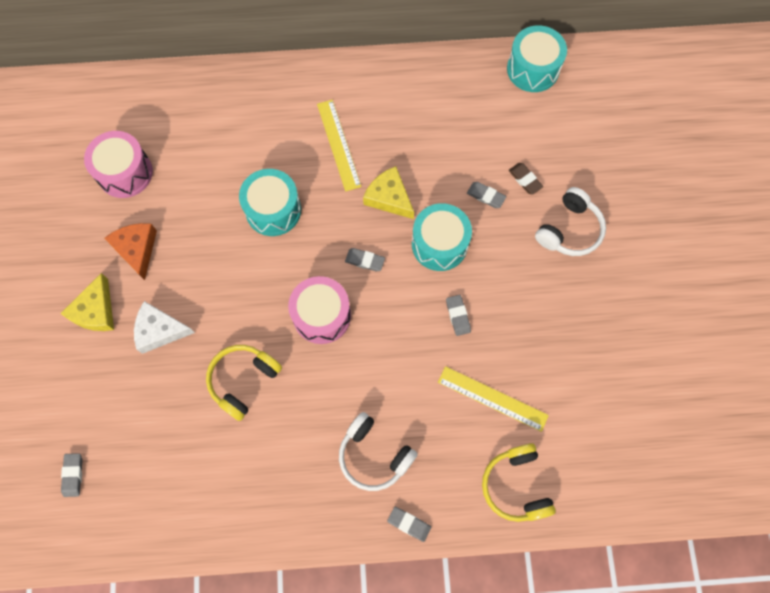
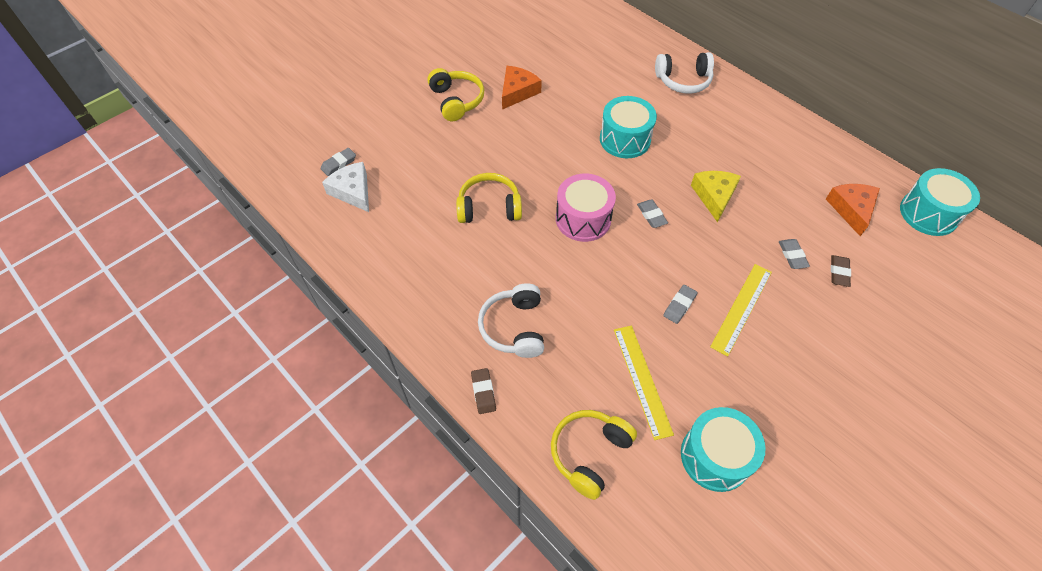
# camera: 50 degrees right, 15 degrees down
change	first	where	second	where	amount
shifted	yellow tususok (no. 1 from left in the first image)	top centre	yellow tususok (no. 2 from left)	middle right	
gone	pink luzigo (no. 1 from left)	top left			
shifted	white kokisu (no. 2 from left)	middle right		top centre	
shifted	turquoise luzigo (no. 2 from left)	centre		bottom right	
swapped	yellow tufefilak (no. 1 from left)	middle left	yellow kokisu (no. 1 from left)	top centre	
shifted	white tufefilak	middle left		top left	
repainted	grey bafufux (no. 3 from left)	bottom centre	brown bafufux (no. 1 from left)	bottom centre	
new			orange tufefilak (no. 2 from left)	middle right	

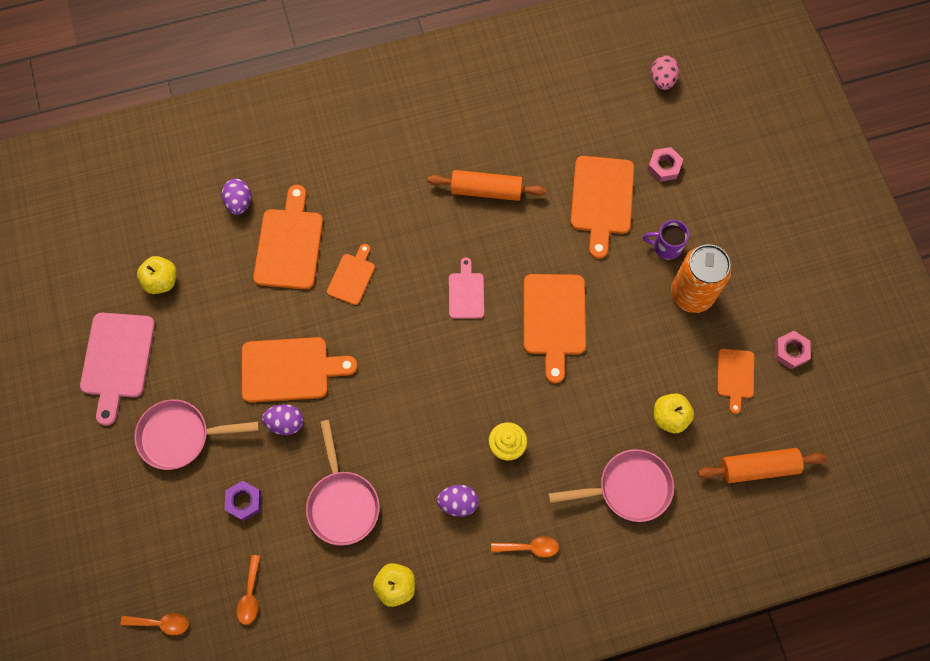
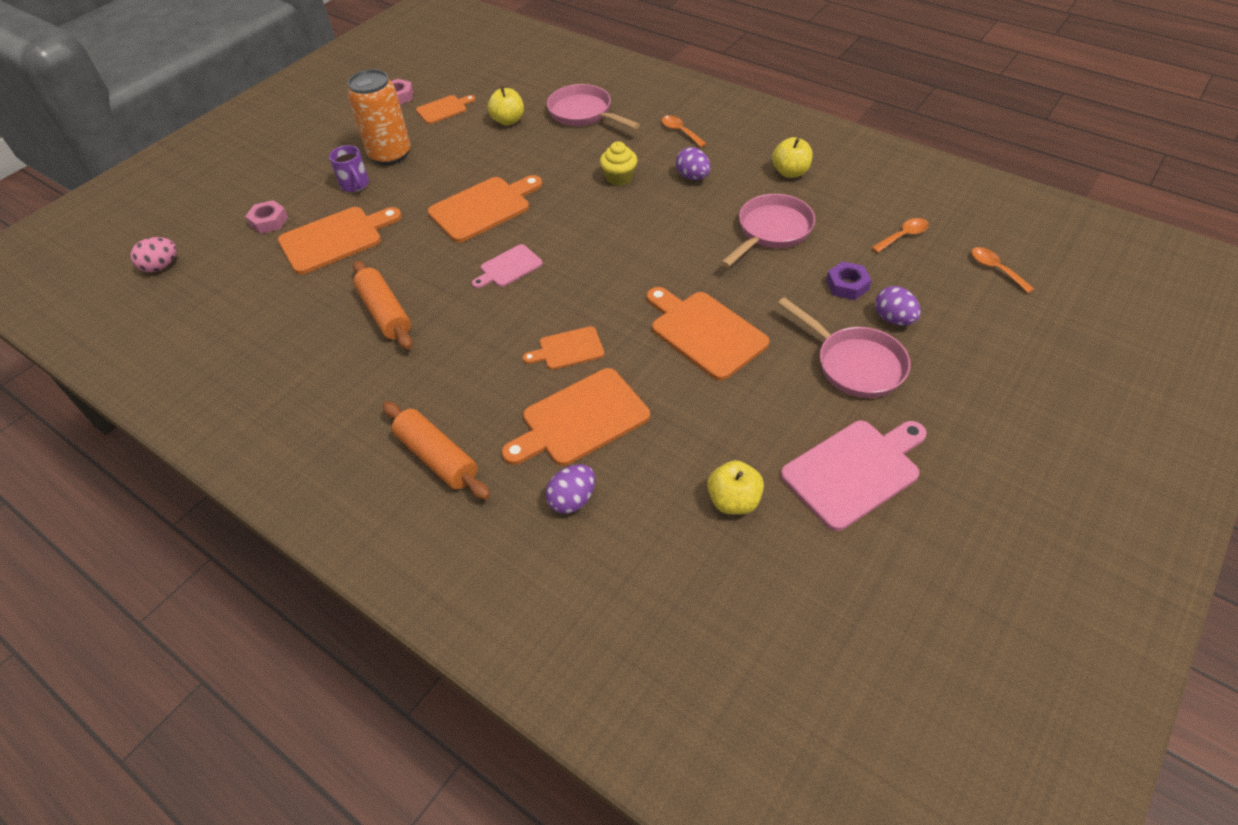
# camera: 125 degrees left, 20 degrees down
change	first	where	second	where	amount
shifted	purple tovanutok (no. 2 from left in the first image)	middle left	purple tovanutok (no. 3 from left)	middle right	
shifted	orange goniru (no. 2 from left)	bottom right		centre	

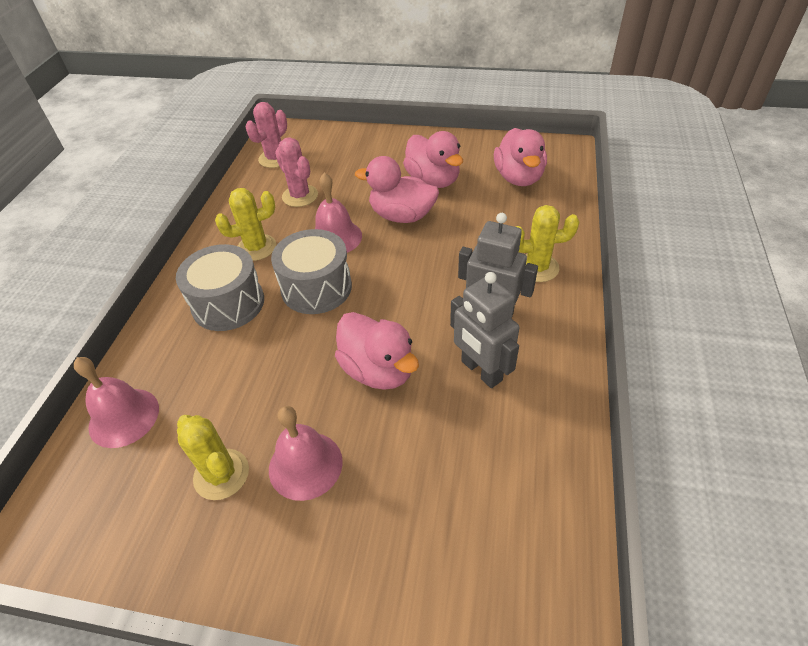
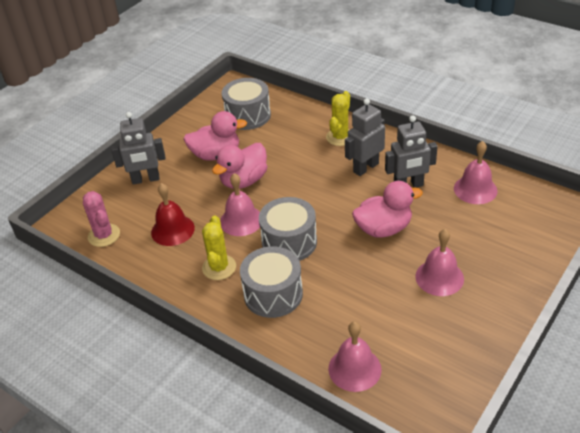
# camera: 65 degrees left, 5 degrees down
change	first	where	second	where	amount
swapped	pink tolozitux (no. 4 from left)	top centre	grey luzigo (no. 1 from left)	top centre	
swapped	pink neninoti (no. 2 from left)	top centre	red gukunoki	middle left	
gone	yellow neninoti (no. 1 from left)	bottom left			
new			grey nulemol (no. 1 from left)	middle left	
new			pink gukunoki (no. 4 from left)	middle right	

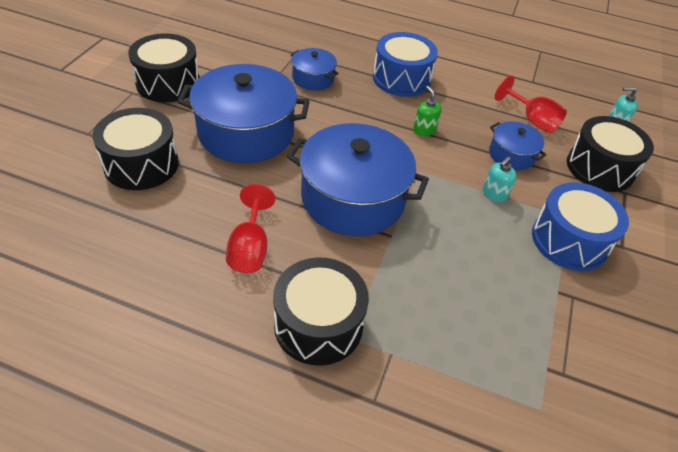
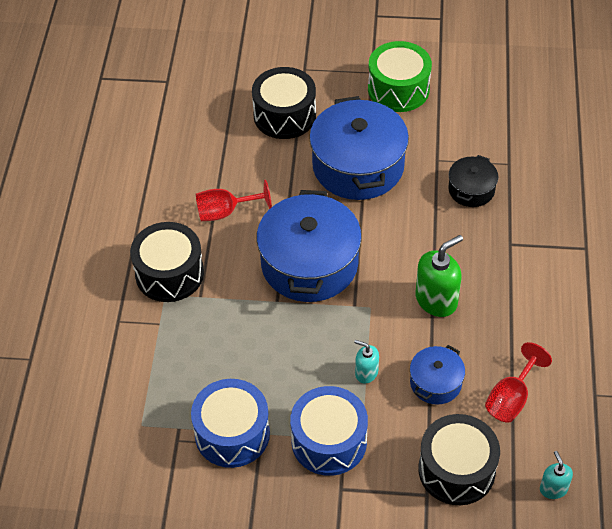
# camera: 80 degrees right, 5 degrees up
change	first	where	second	where	amount
shifted	blue luzigo (no. 1 from left)	top centre		bottom centre	
repainted	black luzigo (no. 2 from left)	top left	green luzigo	top centre	
repainted	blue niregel (no. 2 from left)	top centre	black niregel	middle right	
scaled	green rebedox	top centre		middle right	x1.79

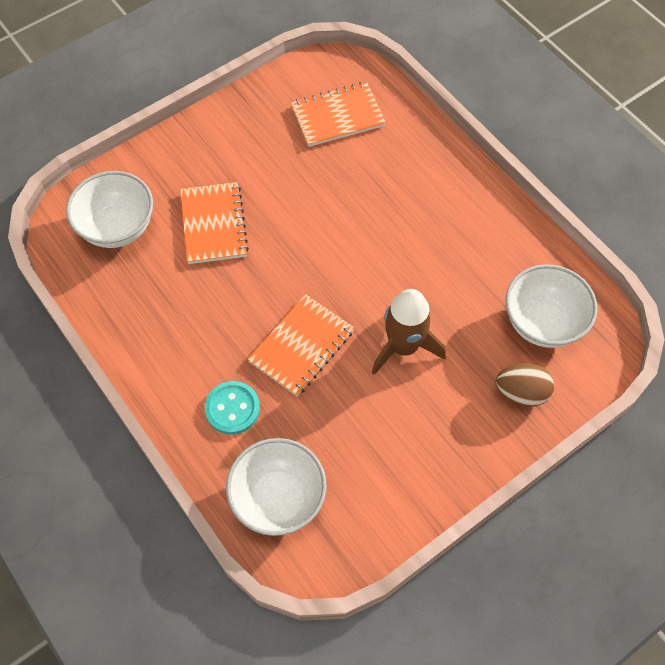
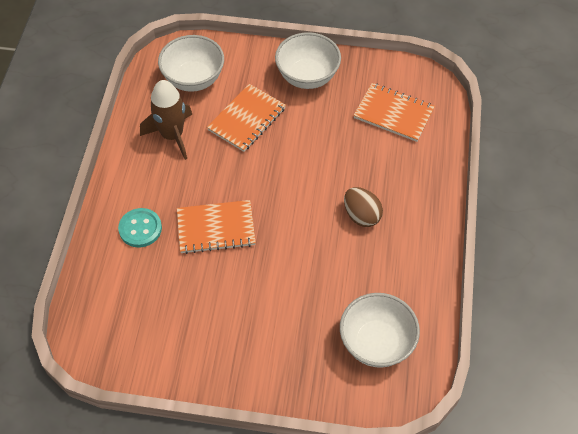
# camera: 45 degrees right, 5 degrees down
change	first	where	second	where	amount
shifted	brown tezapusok	centre		top left	
shifted	brown tovanutok	middle right		centre	
shifted	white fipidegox (no. 2 from left)	bottom centre		top centre	

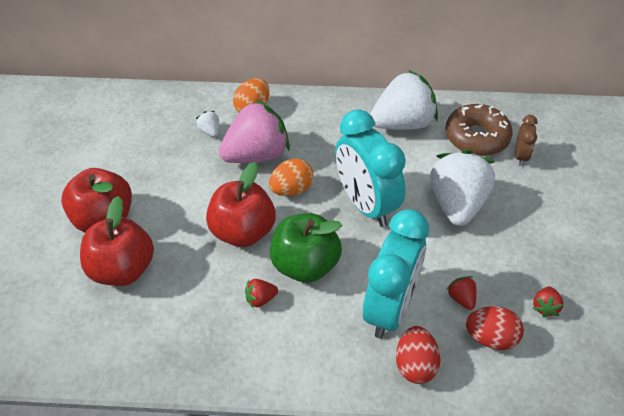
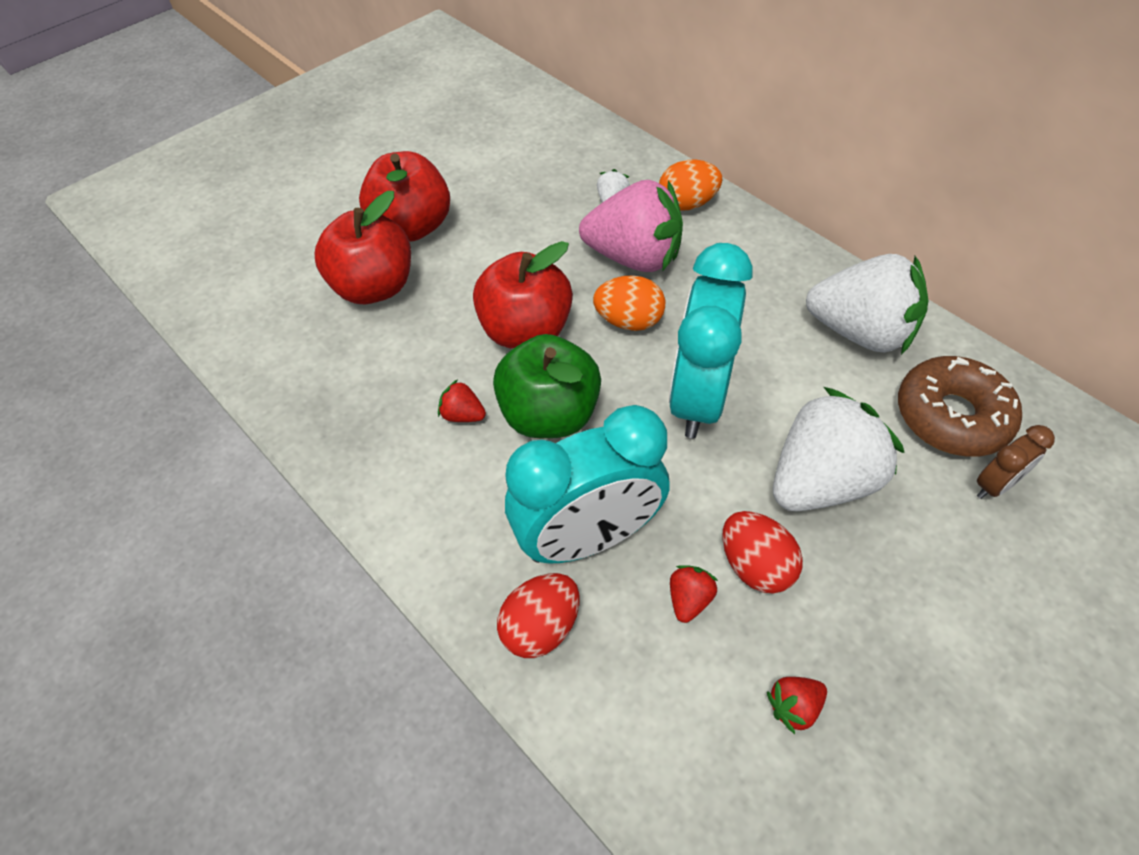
# camera: 45 degrees right, 5 degrees up
change	first	where	second	where	amount
shifted	red tovanutok (no. 2 from left)	bottom right		middle right	

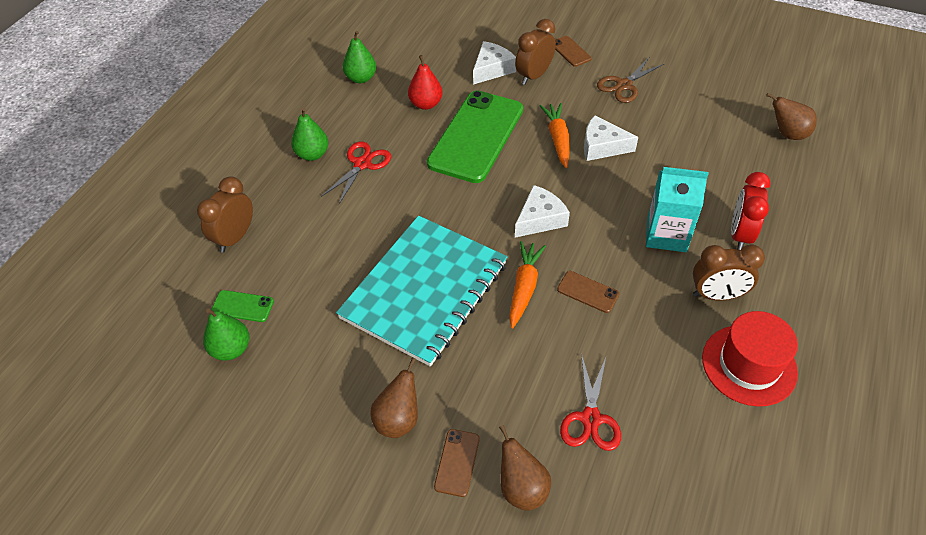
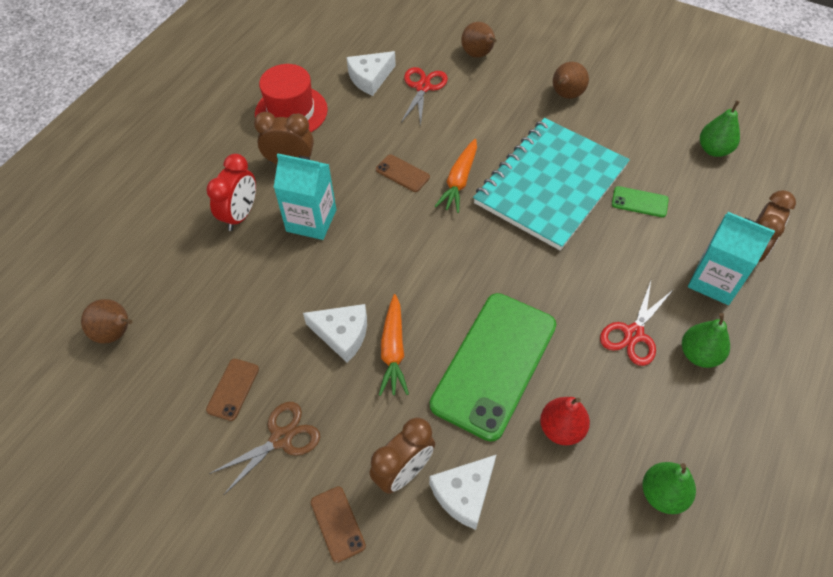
# camera: 175 degrees left, 5 degrees up
change	first	where	second	where	amount
shifted	white tufefilak (no. 2 from left)	centre		top centre	
shifted	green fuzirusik (no. 1 from left in the first image)	middle left	green fuzirusik (no. 2 from left)	middle right	
shifted	brown fuzirusik (no. 1 from left)	bottom centre		bottom left	
new			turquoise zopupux (no. 2 from left)	middle right	

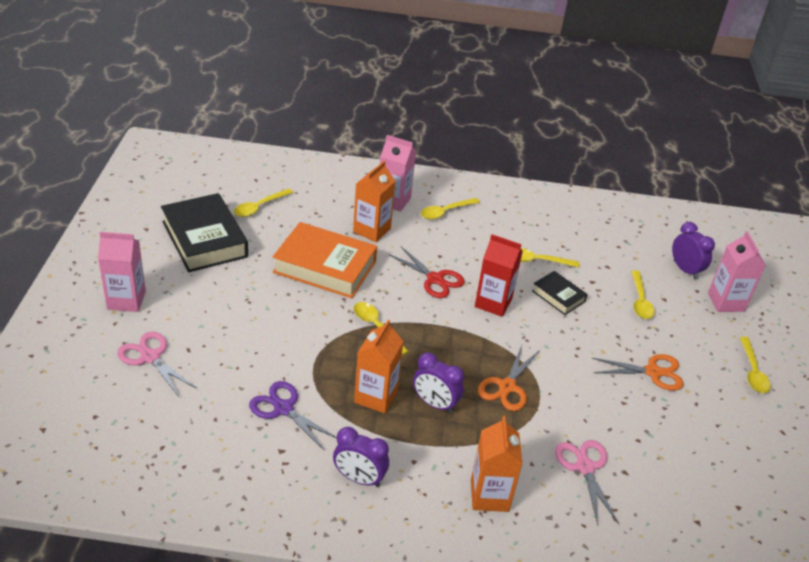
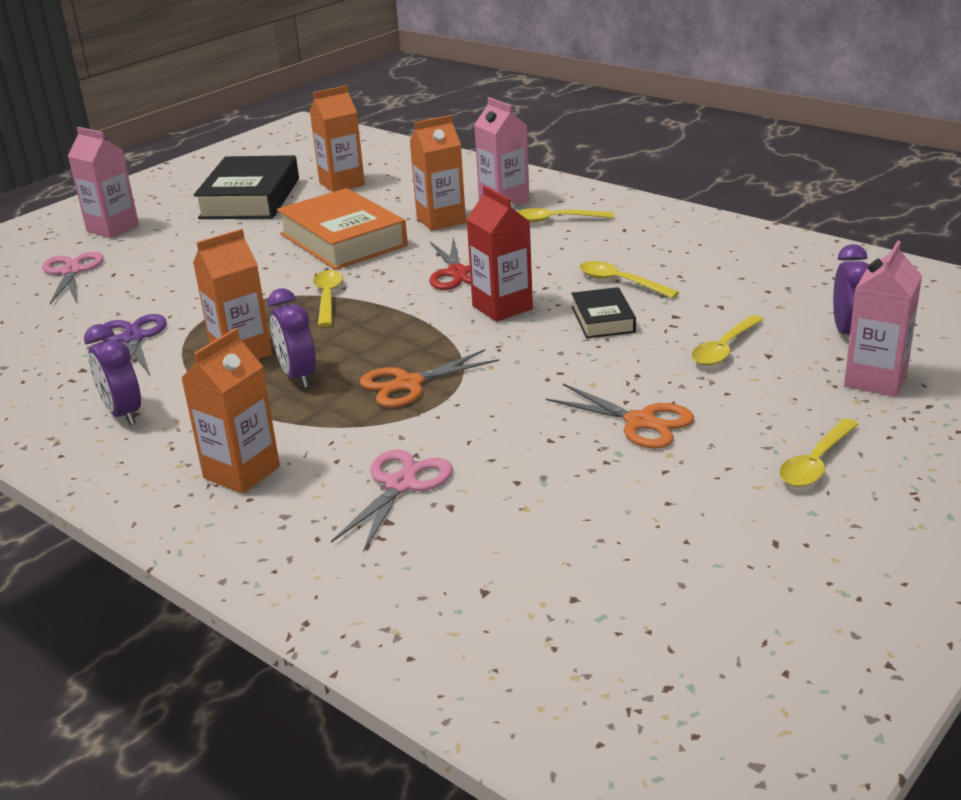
# camera: 40 degrees right, 10 degrees down
change	first	where	second	where	amount
swapped	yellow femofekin (no. 1 from left)	middle left	orange zopupux (no. 3 from left)	top centre	

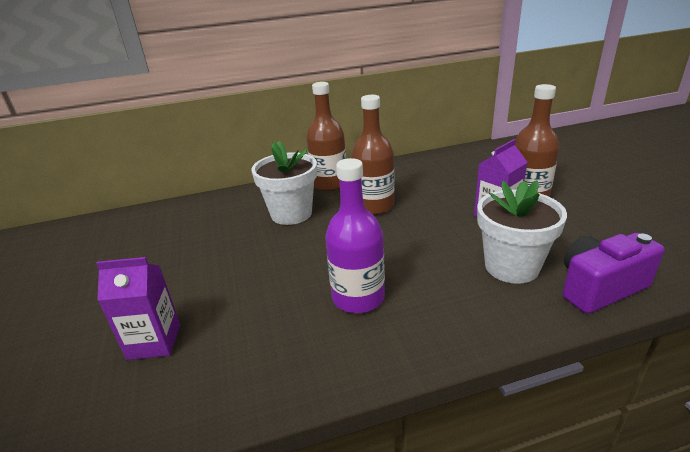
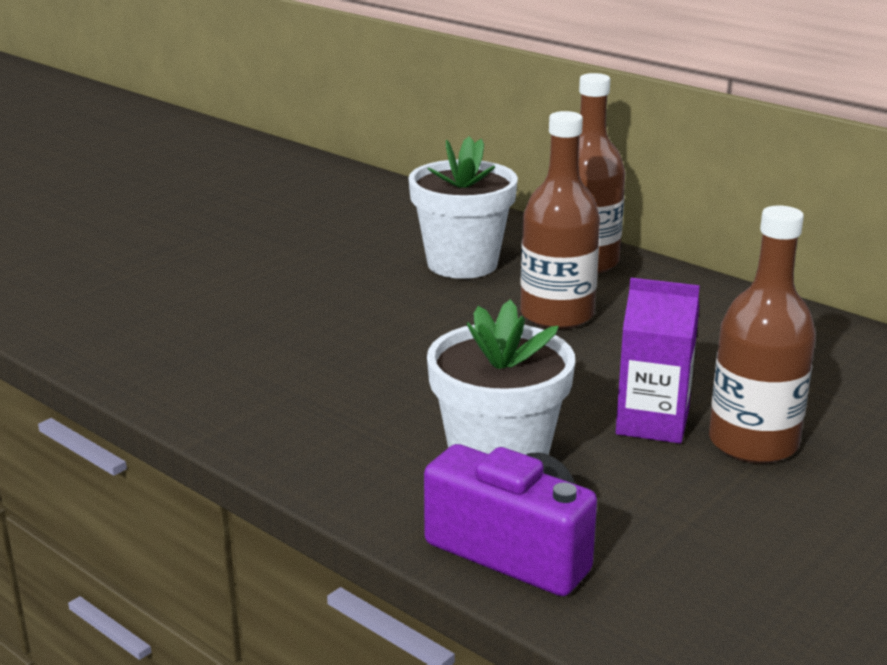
# camera: 55 degrees right, 5 degrees down
change	first	where	second	where	amount
gone	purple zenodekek	centre			
gone	purple zopupux (no. 1 from left)	bottom left			

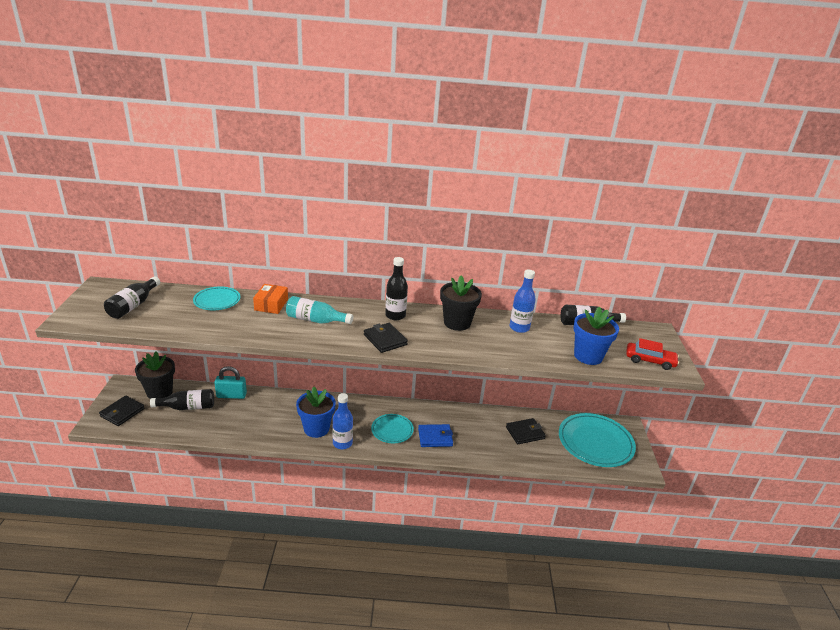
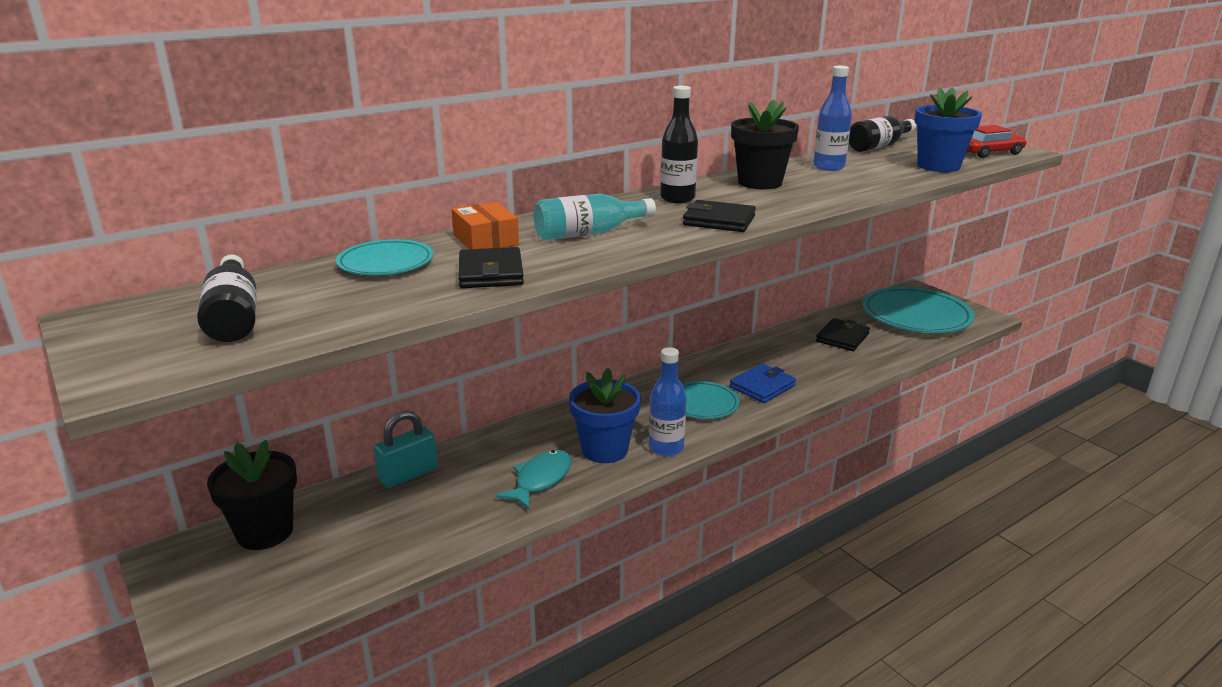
# camera: 35 degrees left, 5 degrees down
change	first	where	second	where	amount
gone	black zenodekek (no. 2 from left)	middle left			
shifted	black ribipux (no. 1 from left)	middle left		centre	
new			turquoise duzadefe	bottom centre	

